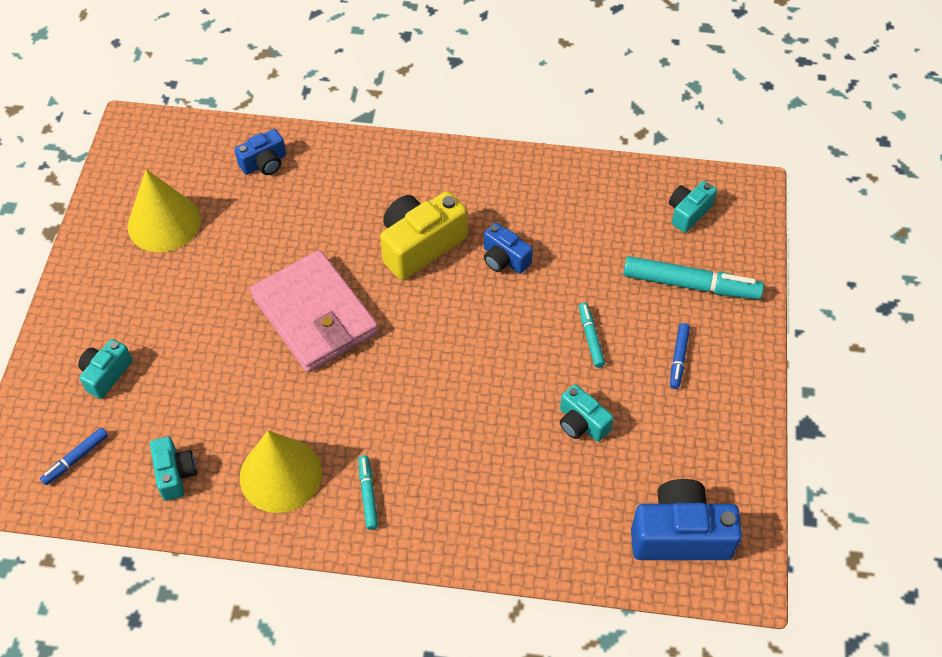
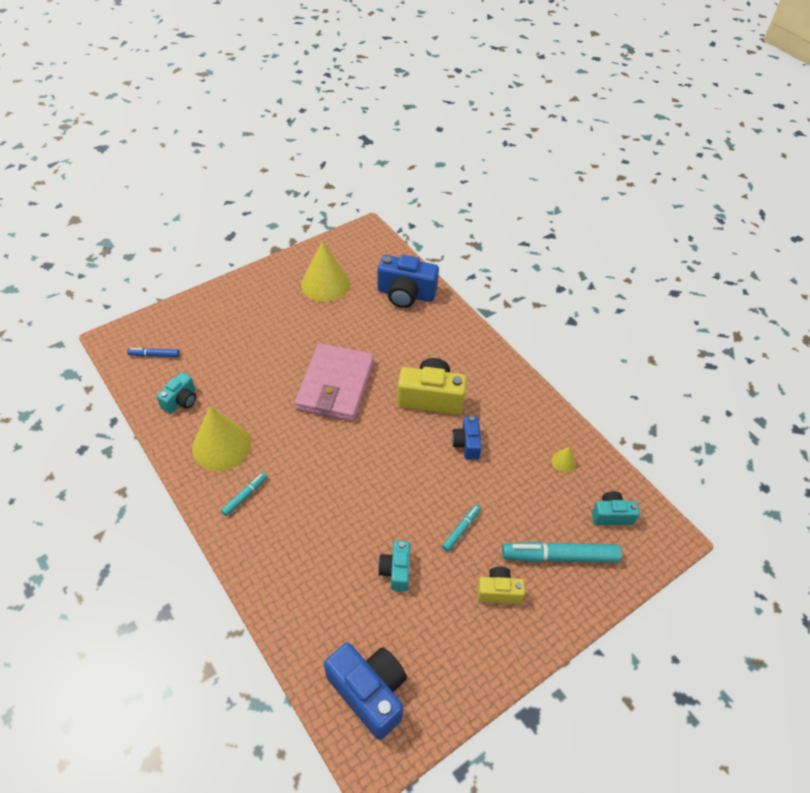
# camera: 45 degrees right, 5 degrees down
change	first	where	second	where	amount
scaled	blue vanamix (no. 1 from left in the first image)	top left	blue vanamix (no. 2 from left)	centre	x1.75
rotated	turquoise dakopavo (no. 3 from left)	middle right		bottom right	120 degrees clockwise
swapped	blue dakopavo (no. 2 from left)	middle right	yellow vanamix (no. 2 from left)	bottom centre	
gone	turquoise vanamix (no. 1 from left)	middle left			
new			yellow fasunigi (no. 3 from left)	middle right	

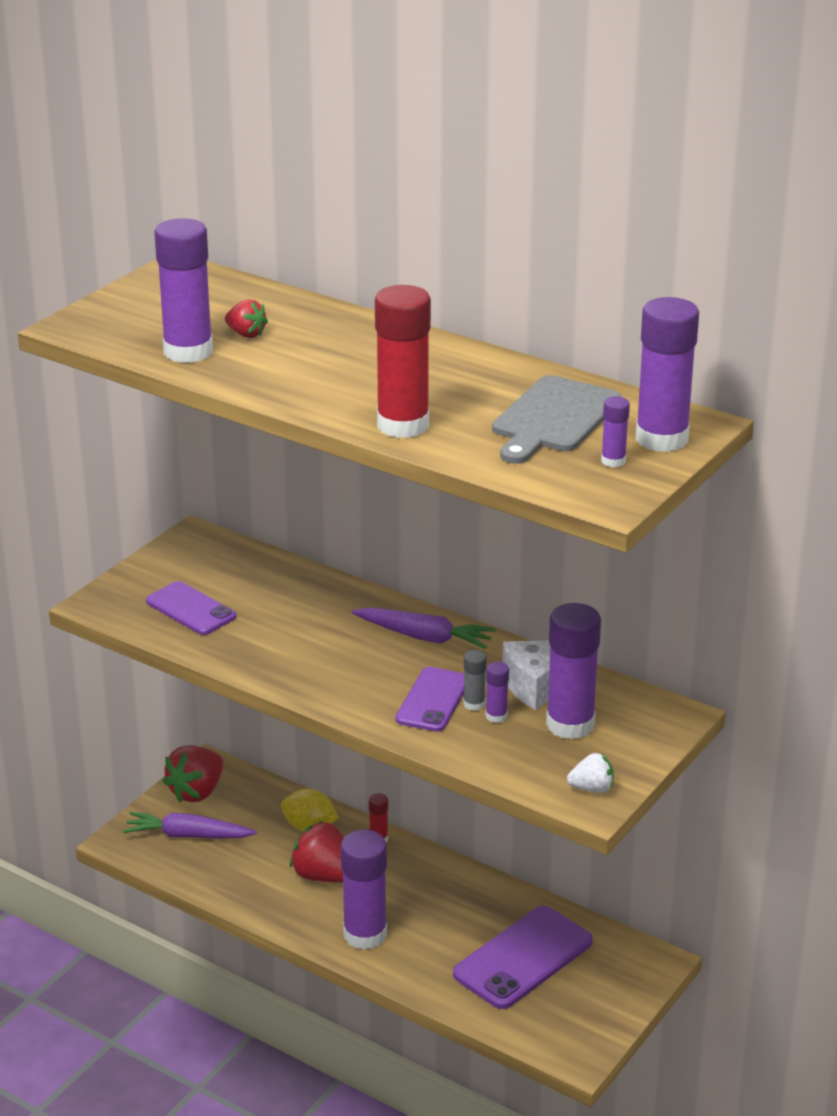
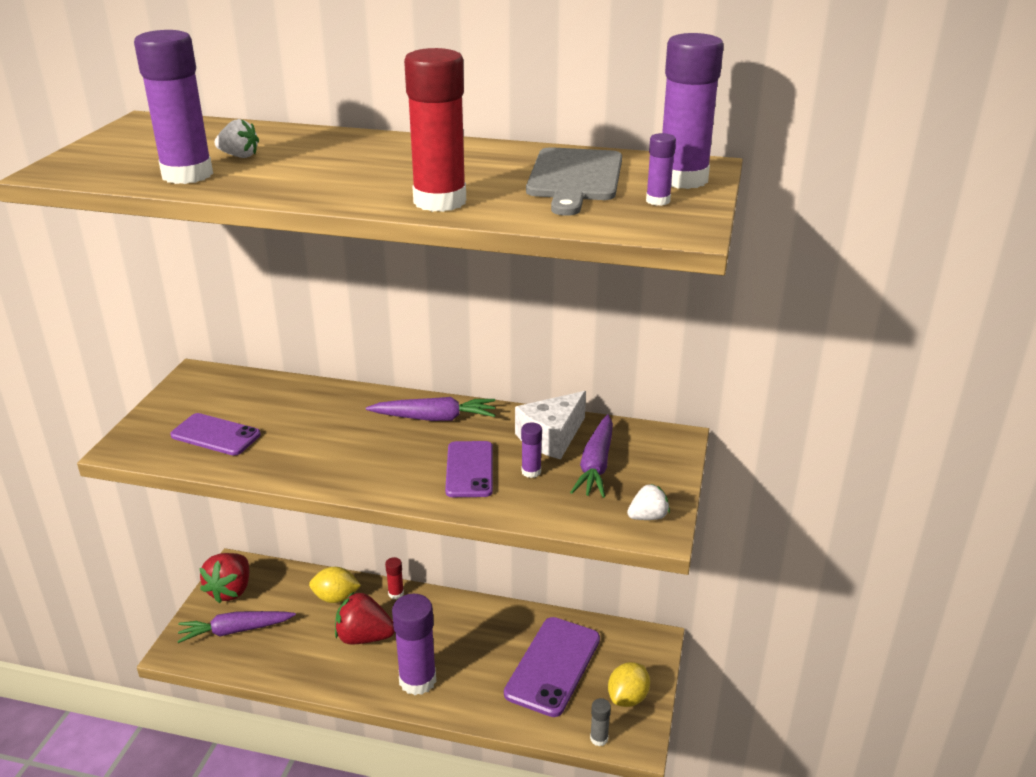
# camera: 20 degrees left, 0 degrees up
change	first	where	second	where	amount
repainted	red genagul (no. 2 from left)	top left	white genagul (no. 1 from left)	top left	
swapped	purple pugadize (no. 4 from left)	middle right	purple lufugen (no. 3 from left)	centre	
shifted	grey pugadize	centre		bottom centre	
new			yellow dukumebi (no. 2 from left)	bottom centre	

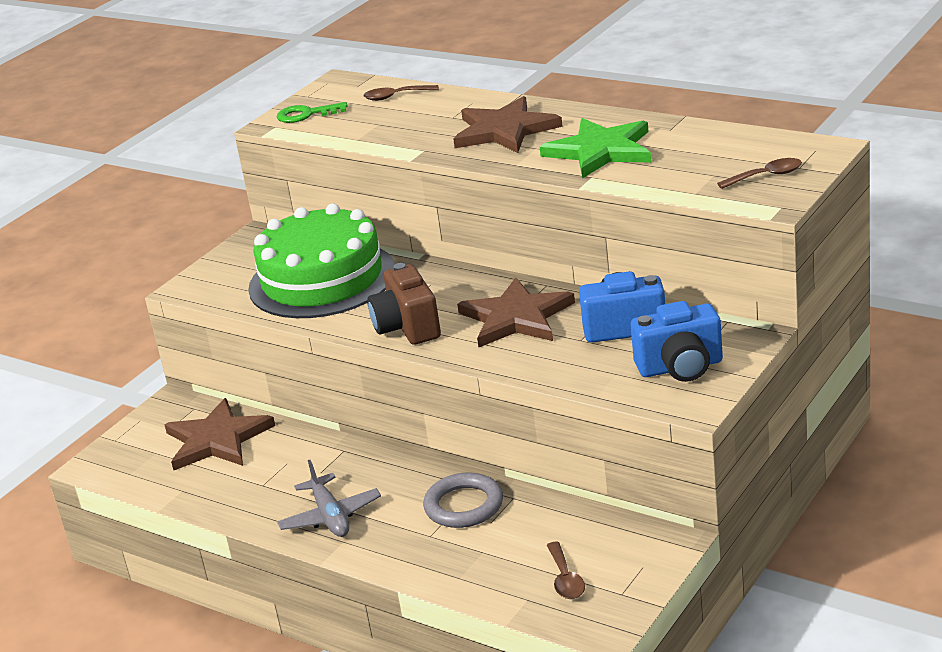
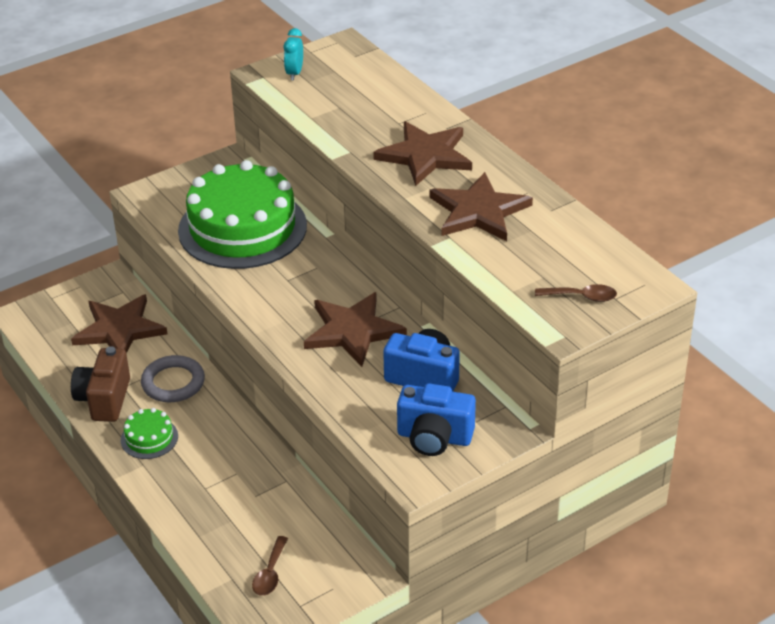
# camera: 20 degrees right, 10 degrees up
change	first	where	second	where	amount
gone	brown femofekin (no. 1 from left)	top centre			
swapped	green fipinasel	top left	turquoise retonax	top centre	
repainted	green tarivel	top centre	brown tarivel (no. 4 from left)	top centre	
shifted	brown vanamix	centre		middle left	
swapped	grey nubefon	bottom centre	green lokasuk (no. 1 from left)	bottom left	
shifted	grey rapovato	bottom centre		middle left	

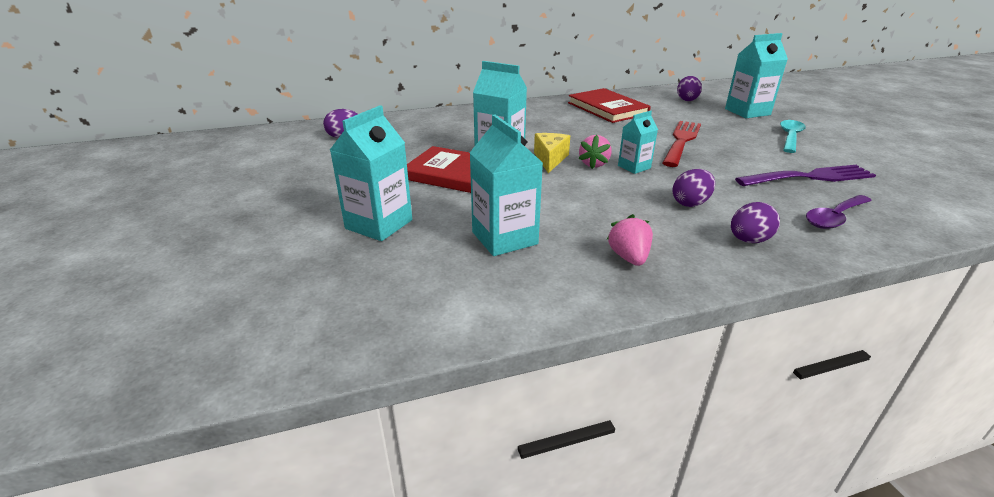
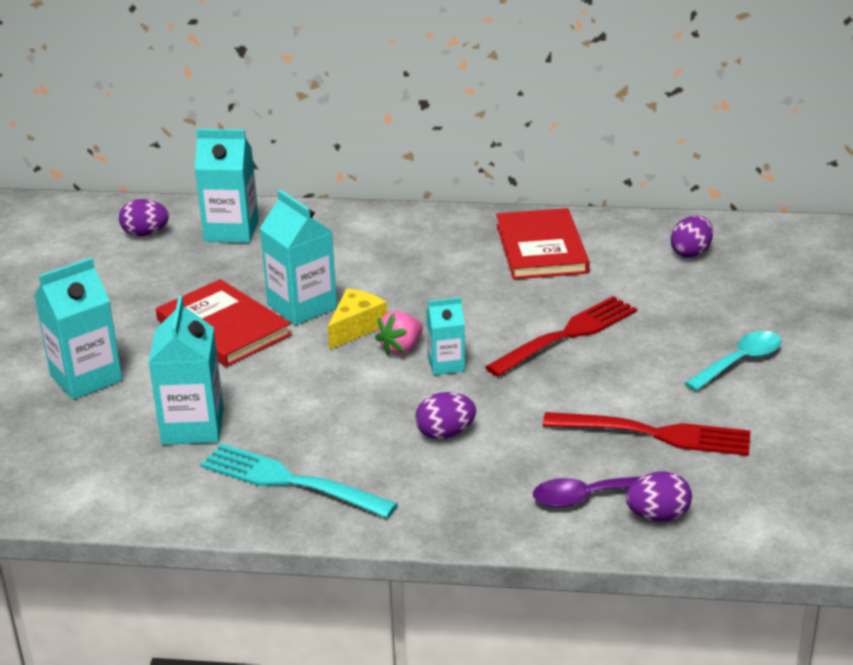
# camera: 25 degrees right, 0 degrees up
change	first	where	second	where	amount
shifted	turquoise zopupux (no. 5 from left in the first image)	top right	turquoise zopupux (no. 3 from left)	top left	
repainted	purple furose	middle right	red furose (no. 2 from left)	middle right	
shifted	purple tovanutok (no. 4 from left in the first image)	middle right	purple tovanutok (no. 3 from left)	bottom right	
swapped	pink genagul (no. 2 from left)	centre	turquoise furose	bottom centre	

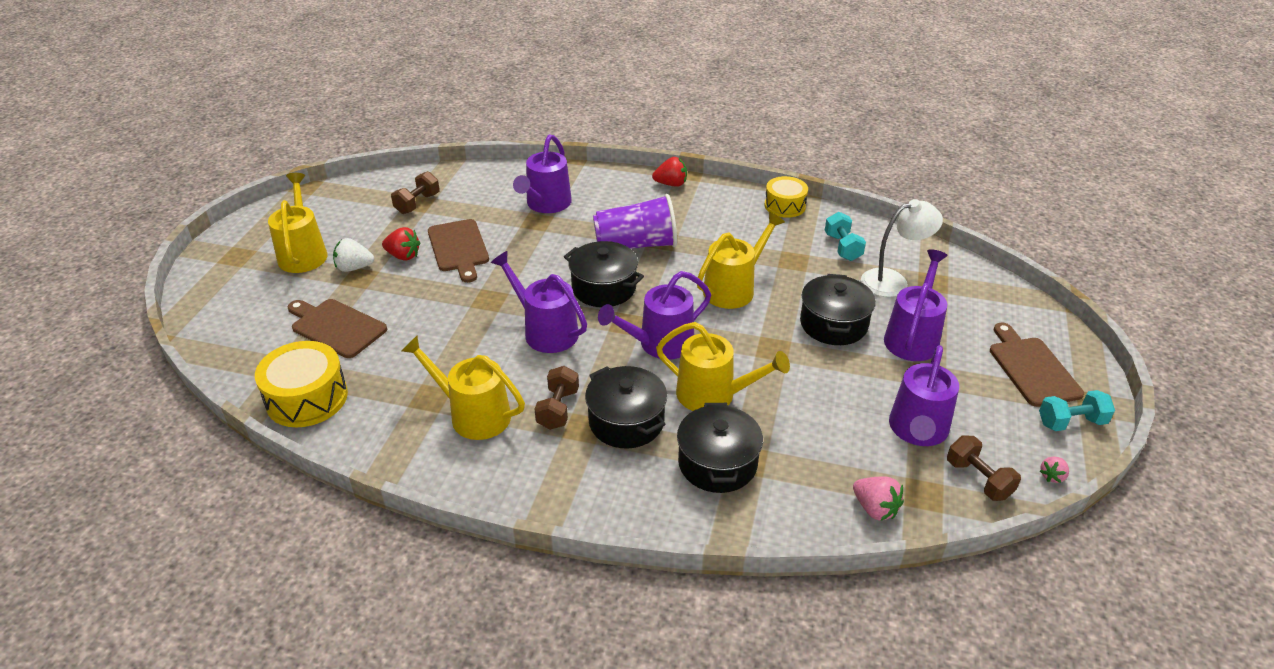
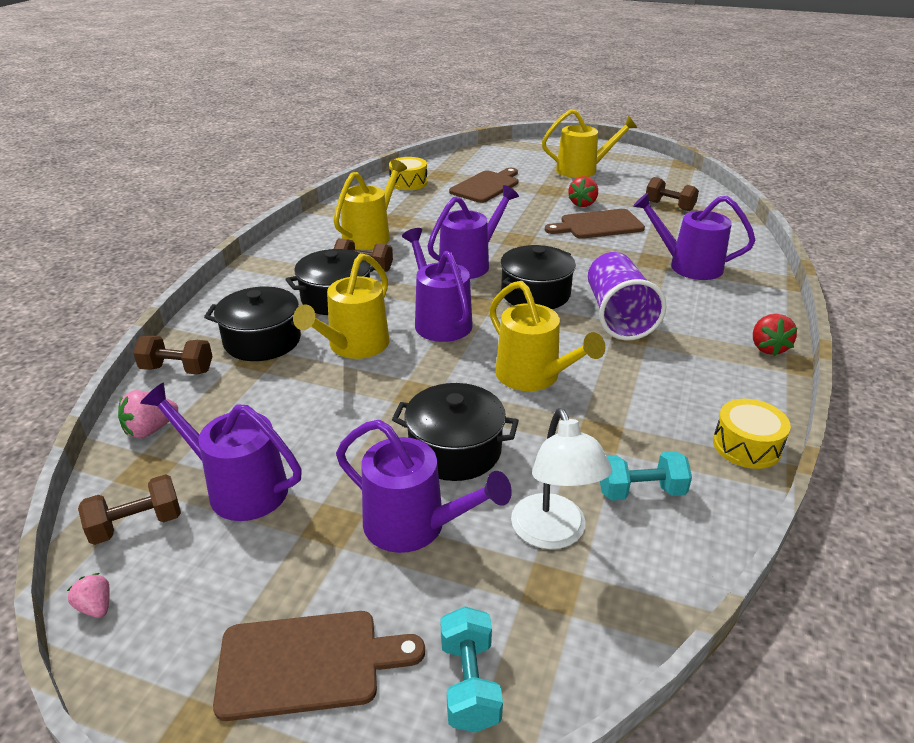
# camera: 95 degrees right, 5 degrees down
change	first	where	second	where	amount
gone	white genagul	middle left			
scaled	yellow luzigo (no. 1 from left)	middle left		top centre	x0.66
shifted	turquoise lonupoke (no. 2 from left in the first image)	middle right	turquoise lonupoke (no. 1 from left)	bottom centre	
new			brown lonupoke (no. 2 from left)	middle left	

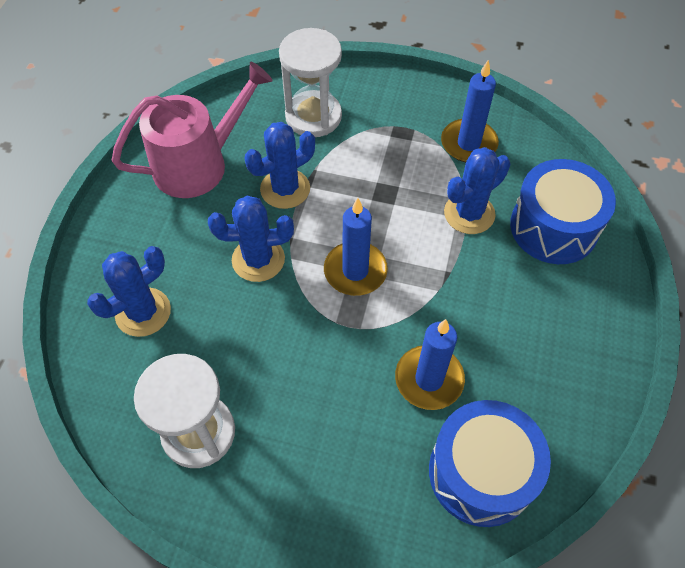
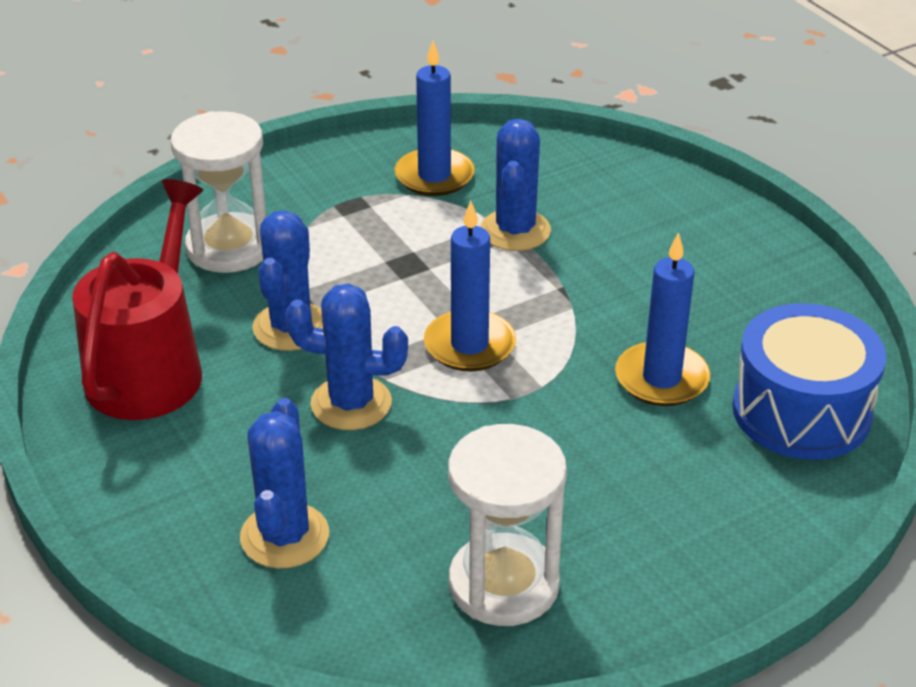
# camera: 45 degrees left, 20 degrees down
change	first	where	second	where	amount
repainted	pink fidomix	top left	red fidomix	middle left	
gone	blue luzigo (no. 2 from left)	middle right			
rotated	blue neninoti (no. 2 from left in the first image)	centre	blue neninoti (no. 3 from left)	centre	60 degrees clockwise

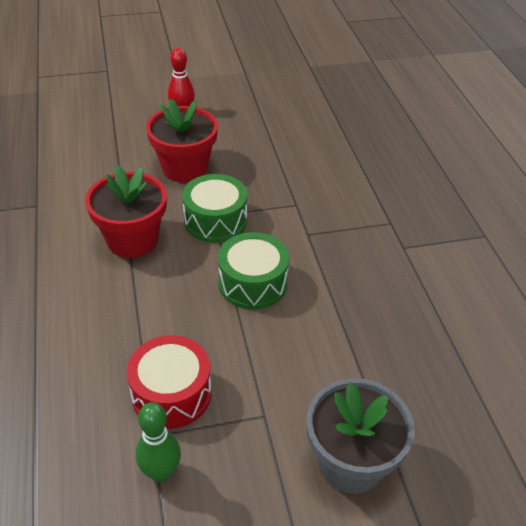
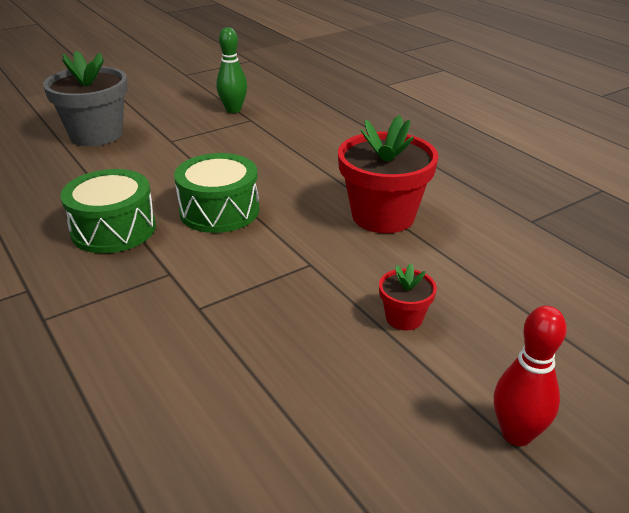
# camera: 160 degrees right, 10 degrees down
change	first	where	second	where	amount
scaled	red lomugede (no. 2 from left)	top centre		centre	x0.48
shifted	green luzigo (no. 1 from left)	centre		middle left	
gone	red luzigo	bottom left			

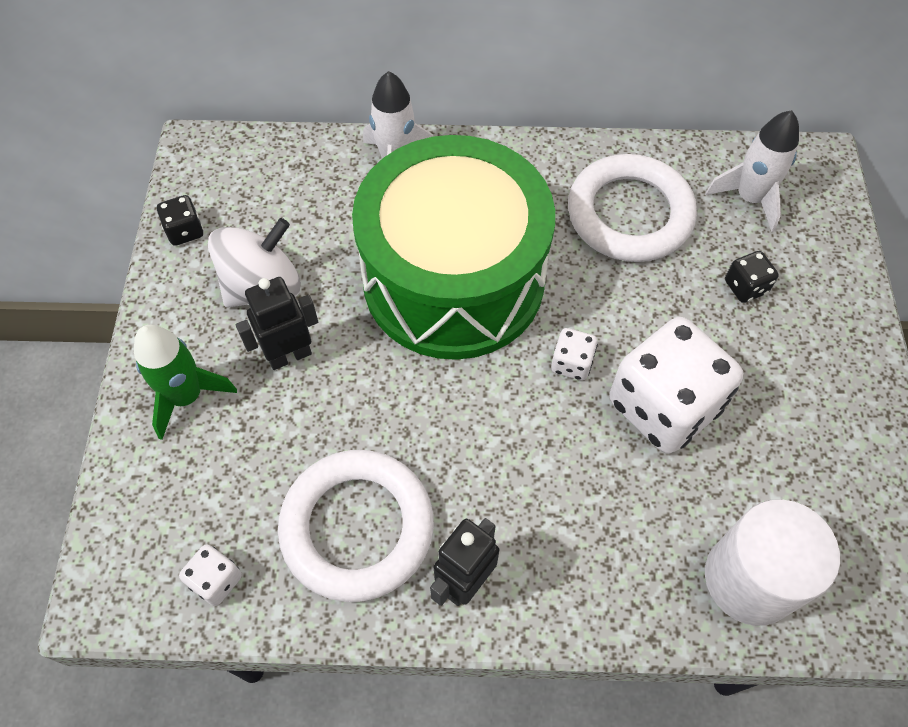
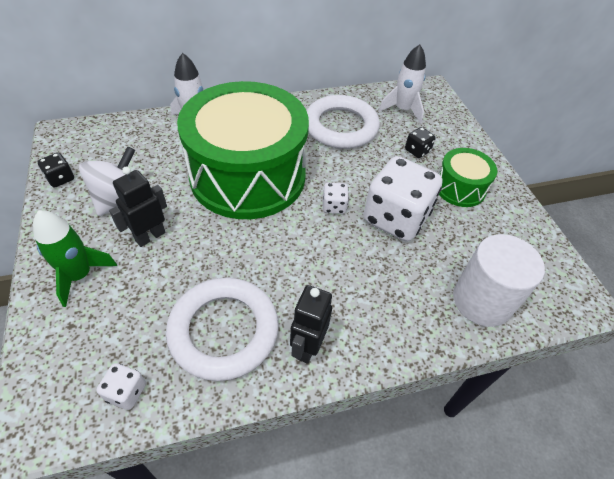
# camera: 20 degrees left, 10 degrees down
change	first	where	second	where	amount
new			green luzigo (no. 2 from left)	middle right	

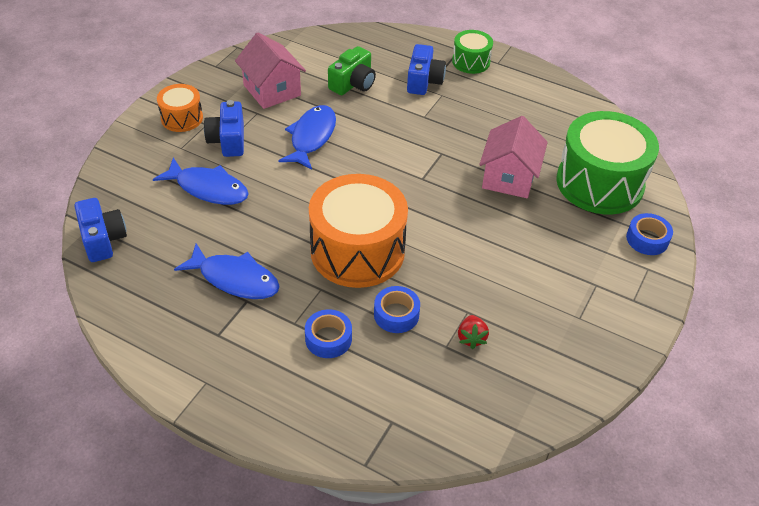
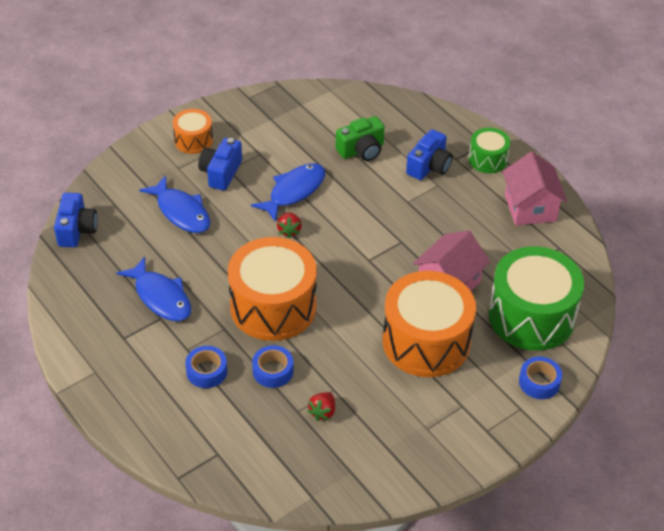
# camera: 25 degrees right, 0 degrees up
change	first	where	second	where	amount
shifted	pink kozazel (no. 1 from left in the first image)	top centre	pink kozazel (no. 2 from left)	middle right	
new			red genagul (no. 1 from left)	centre	
new			orange luzigo (no. 3 from left)	centre	

